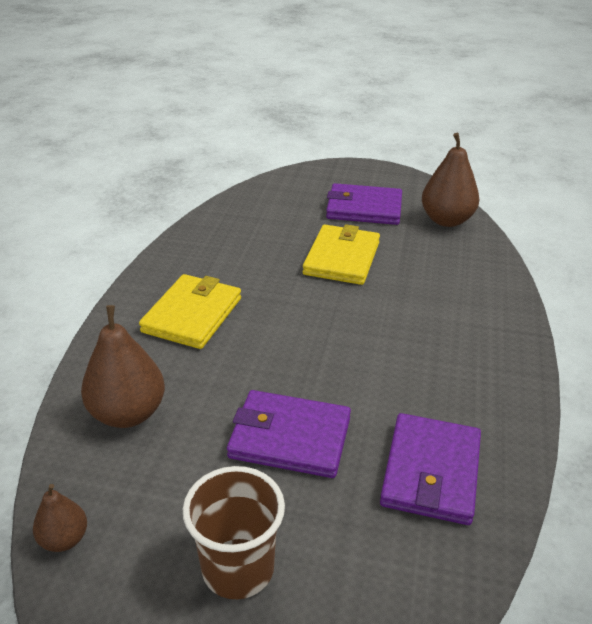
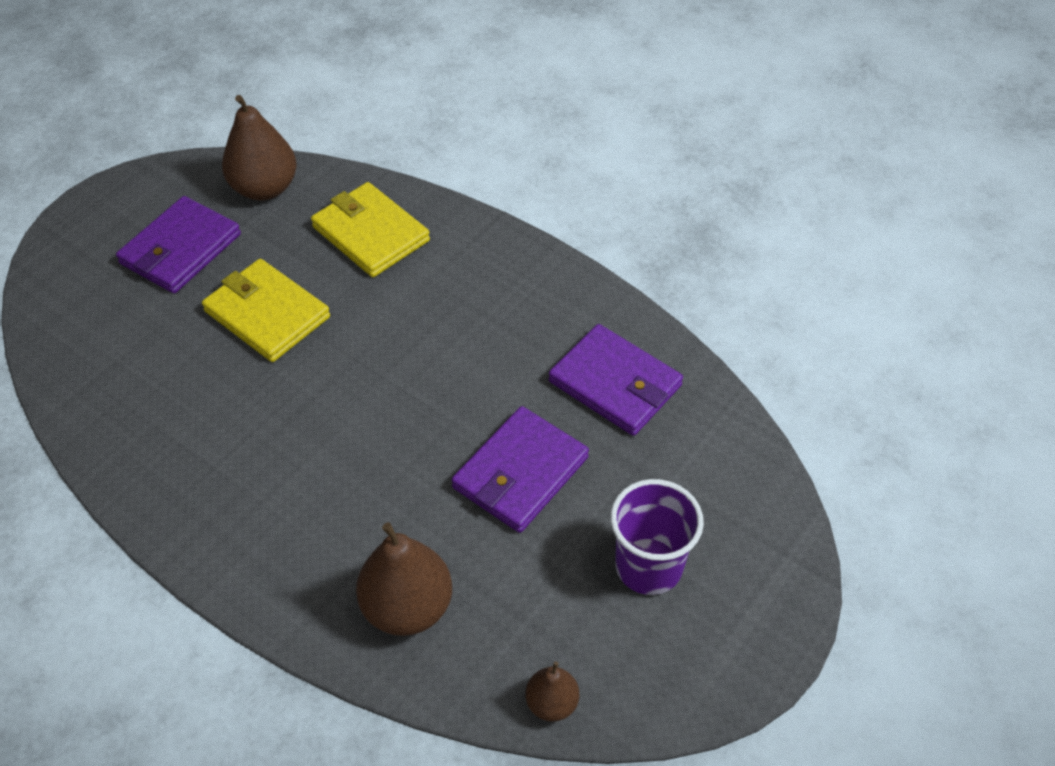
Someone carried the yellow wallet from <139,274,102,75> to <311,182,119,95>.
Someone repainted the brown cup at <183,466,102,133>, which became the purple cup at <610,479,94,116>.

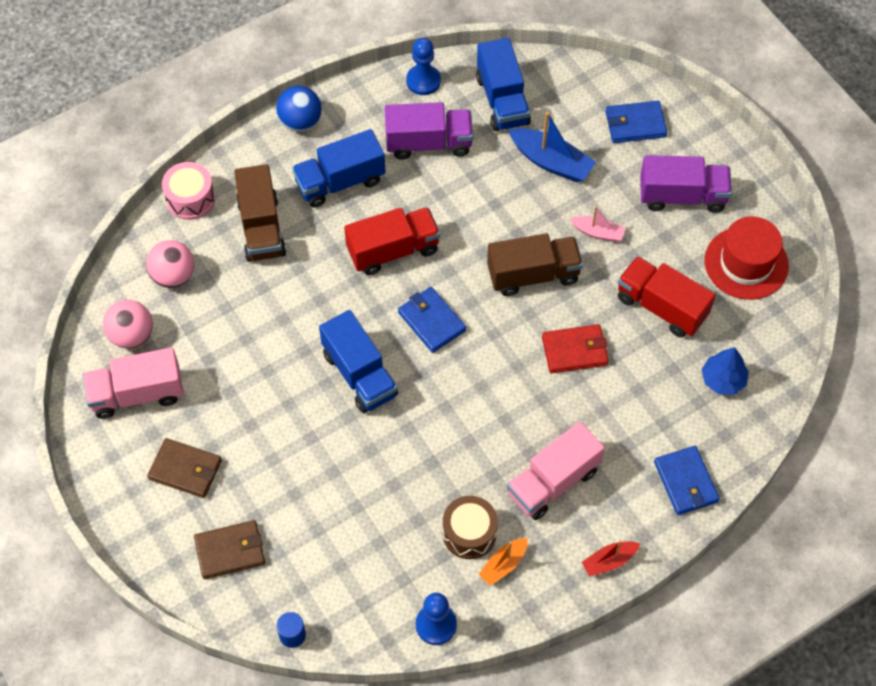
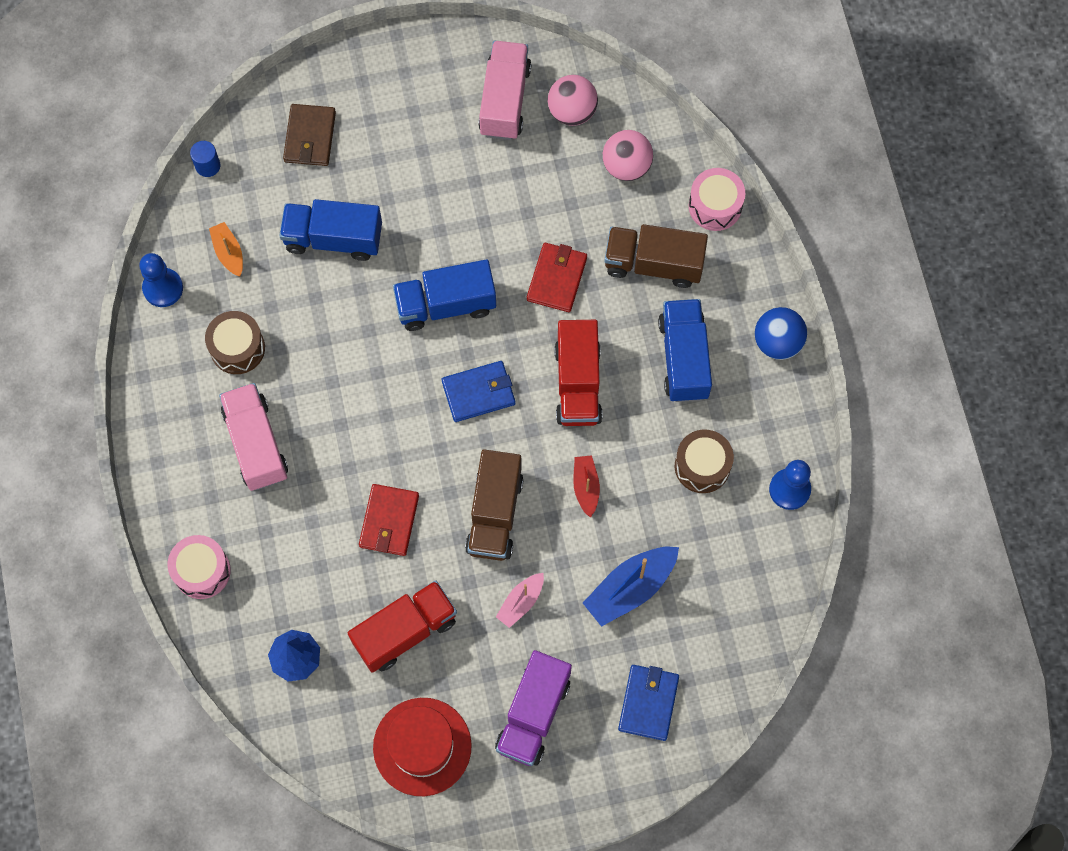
Someone took away the brown wallet at <147,438,75,60>.
Someone swapped the purple truck at <385,102,88,58> for the brown drum at <675,430,59,63>.
Someone carried the blue truck from <476,38,55,93> to <279,199,103,62>.
Someone carried the orange boat from <478,538,50,48> to <209,222,34,55>.
Someone carried the red boat from <582,540,58,37> to <573,455,27,63>.
Someone swapped the blue wallet at <654,446,66,69> for the pink drum at <168,535,63,64>.
Someone put down the red wallet at <527,243,60,69>.

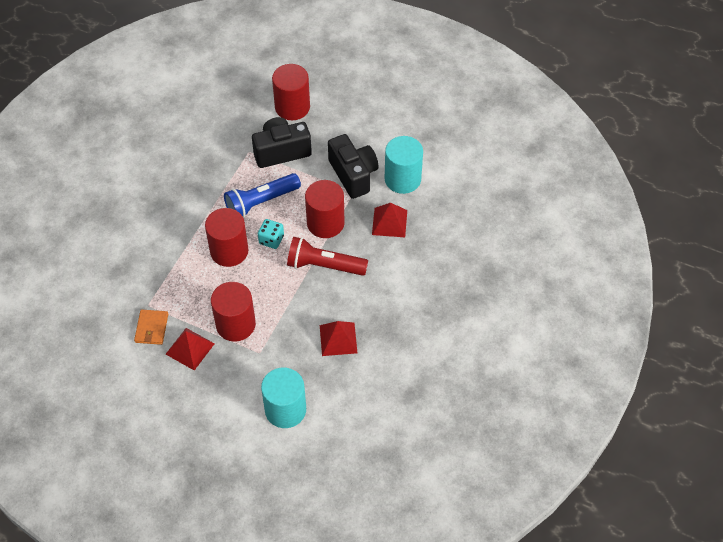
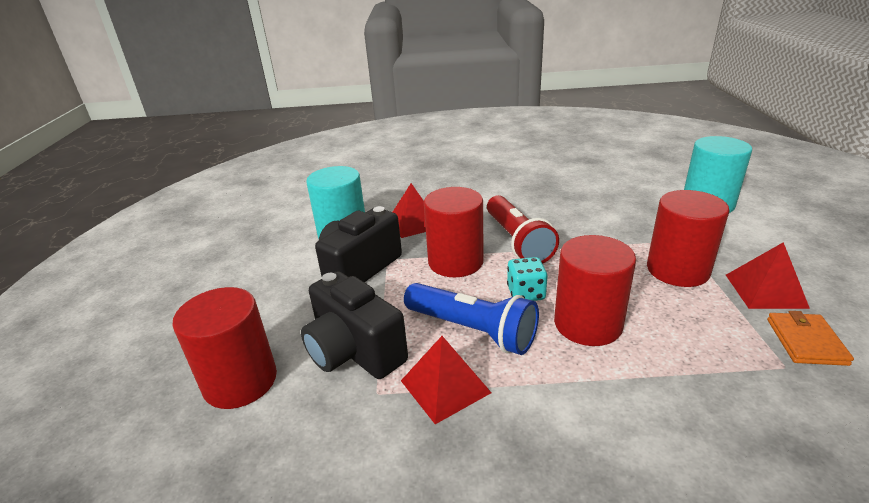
Someone rotated the orange wallet at <134,309,34,36> by 60 degrees counterclockwise.
Someone carried the red pyramid from <320,321,37,35> to <401,336,91,88>.

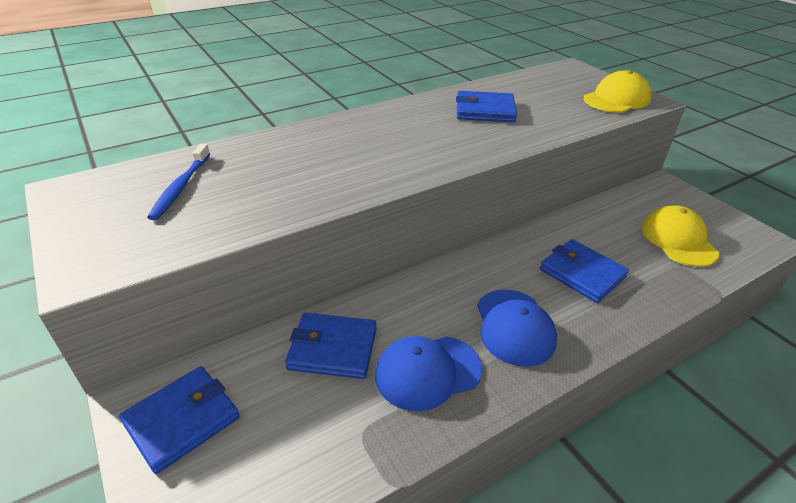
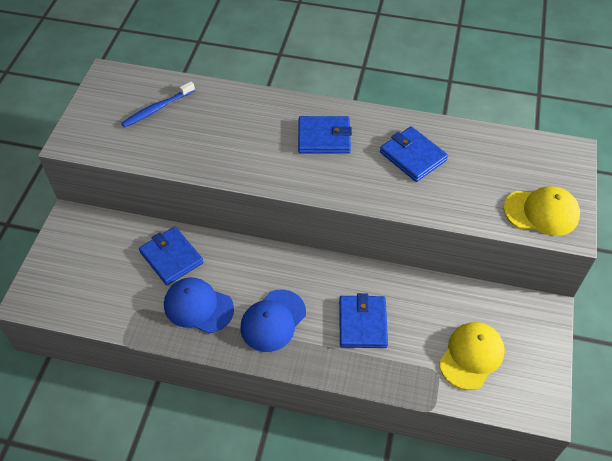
Someone carried the blue wallet from <119,366,121,108> to <298,116,54,38>.

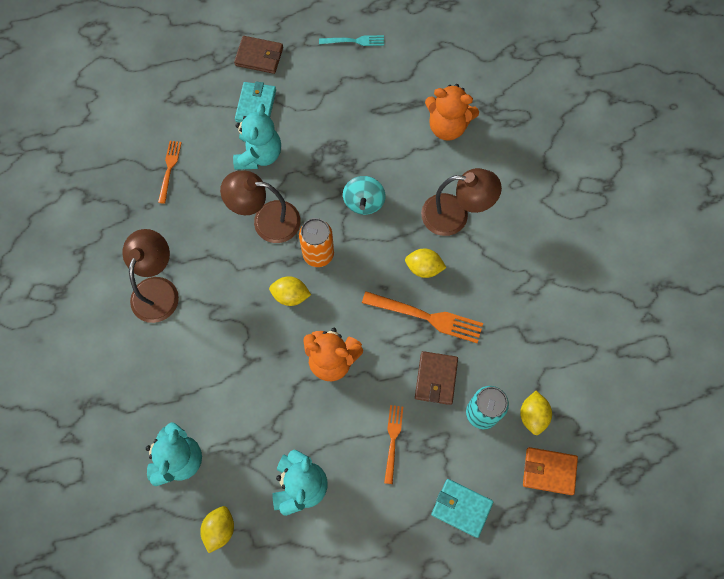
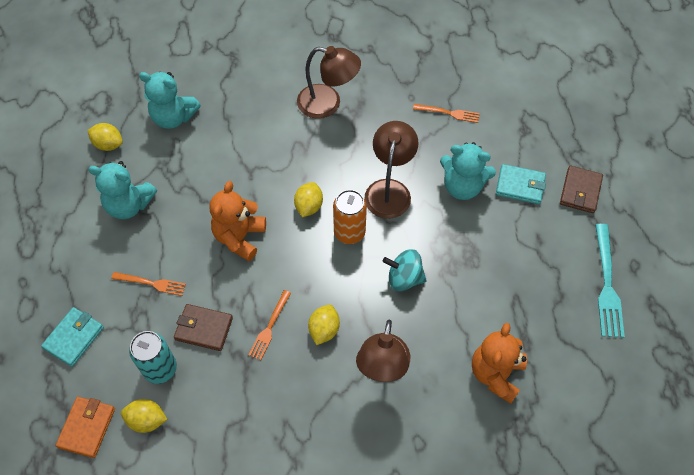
Someone scaled the turquoise fork at <319,35,65,11> by 1.65.
Someone scaled the orange fork at <362,291,121,52> by 0.61.

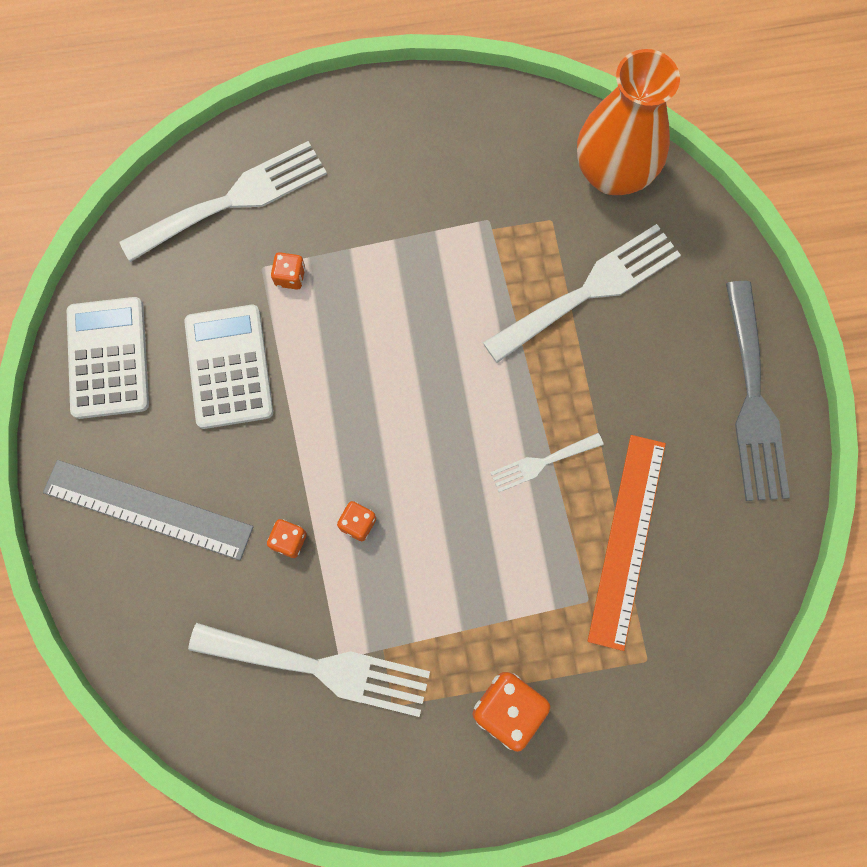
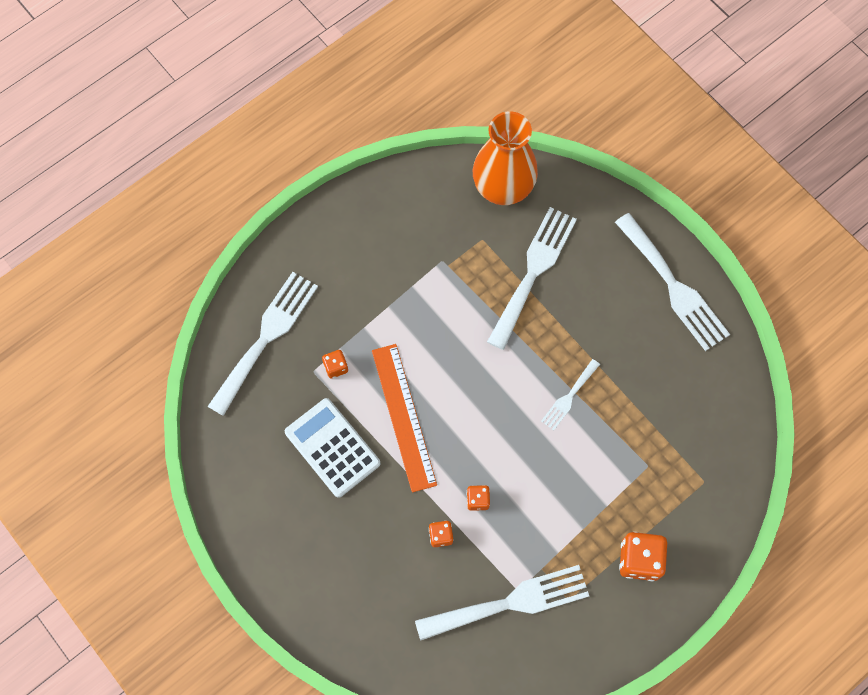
Someone took away the grey ruler at <43,460,210,101>.
Someone took away the white calculator at <67,297,82,122>.
Someone carried the orange ruler from <588,435,78,216> to <372,344,65,149>.
Someone repainted the grey fork at <726,281,64,220>, which became the white fork at <615,213,115,138>.

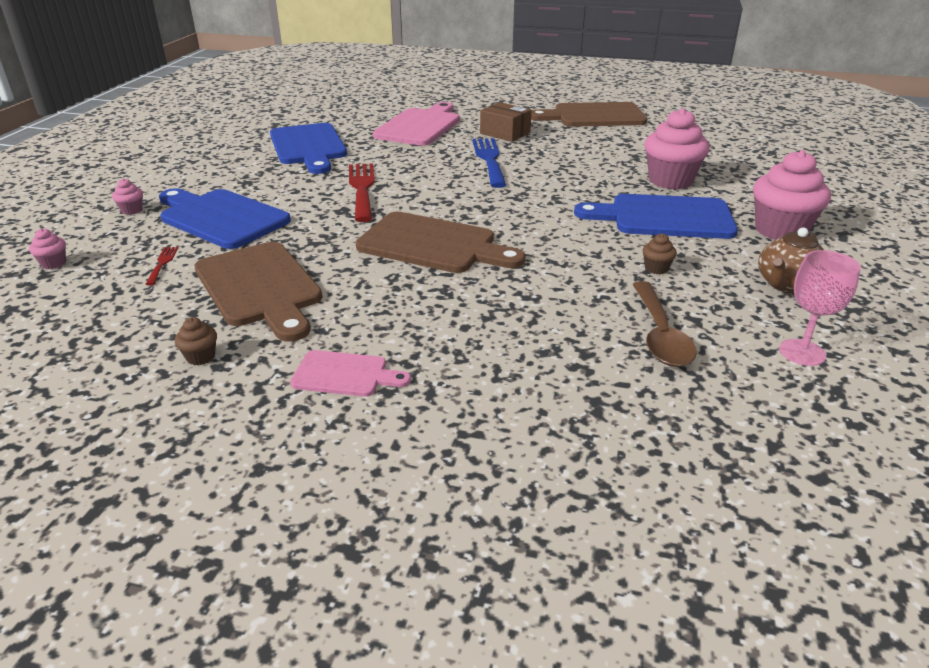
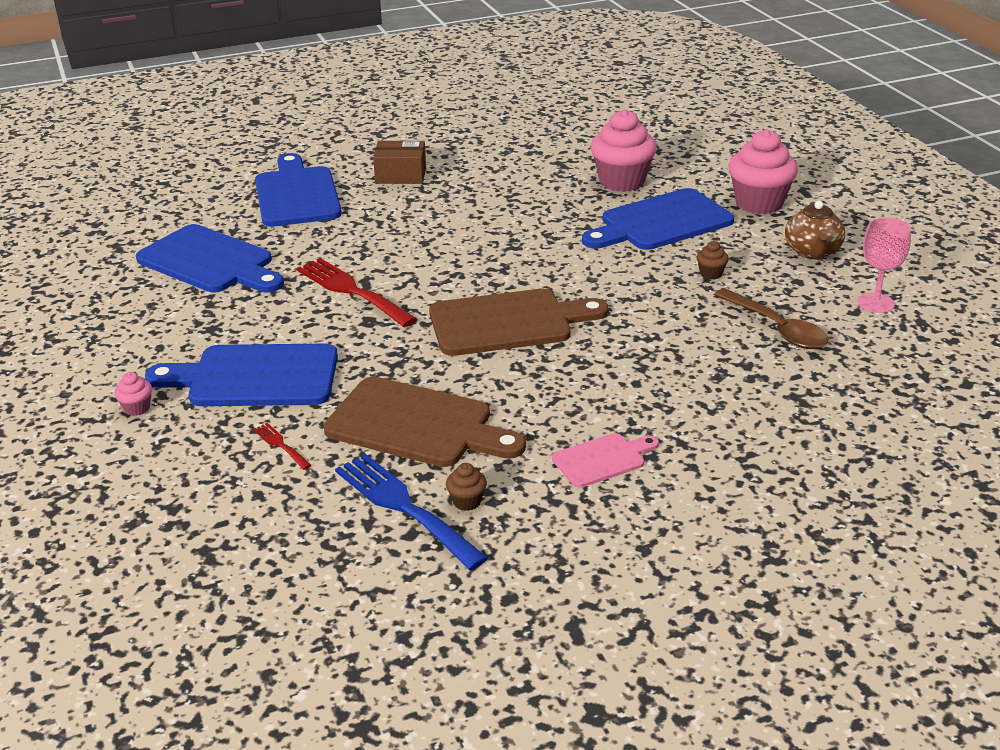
Someone took away the pink cupcake at <29,228,37,41>.
Someone repainted the pink cutting board at <373,102,87,44>, which became the blue cutting board at <255,153,87,74>.
Someone carried the blue fork from <472,138,34,50> to <335,454,153,116>.
Someone took away the brown cutting board at <531,102,116,25>.

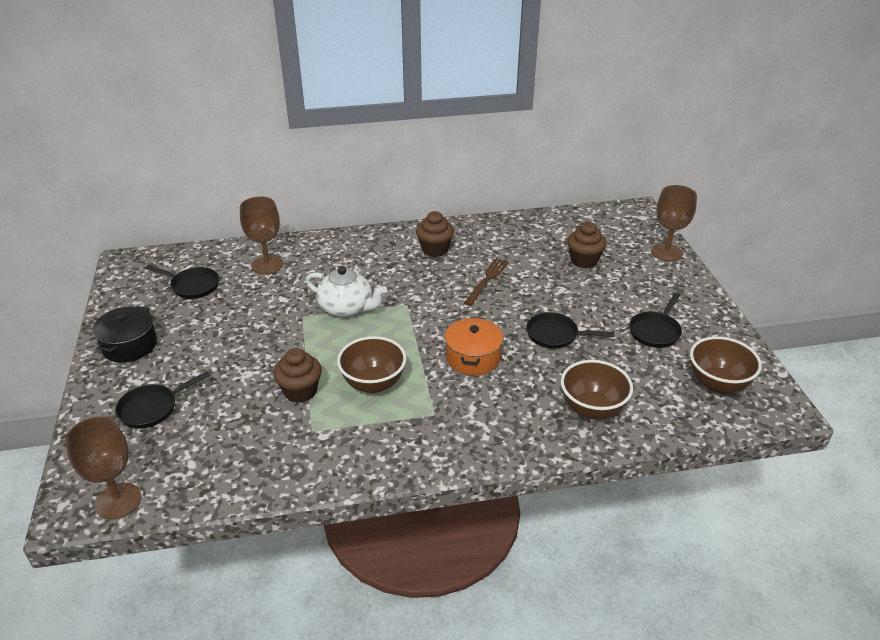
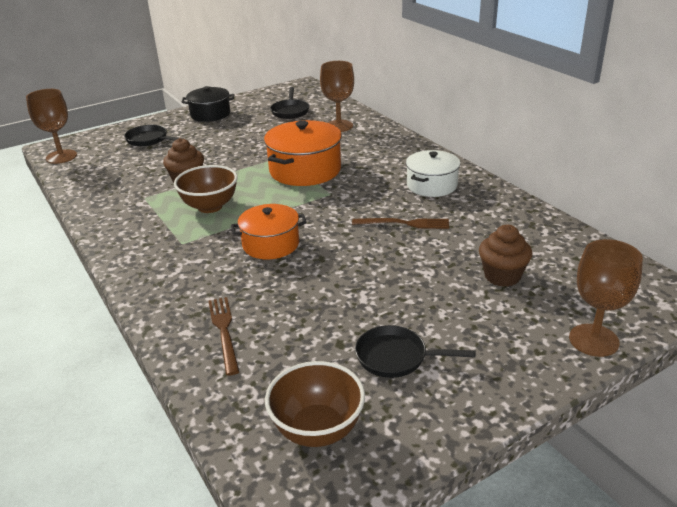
Someone swapped the white teapot at <306,266,81,51> for the orange pot at <264,120,78,66>.
Someone swapped the brown cupcake at <416,211,38,46> for the white pot at <406,150,54,47>.
Someone took away the black pan at <526,312,88,37>.
Someone swapped the brown bowl at <561,360,72,59> for the brown fork at <208,297,31,79>.

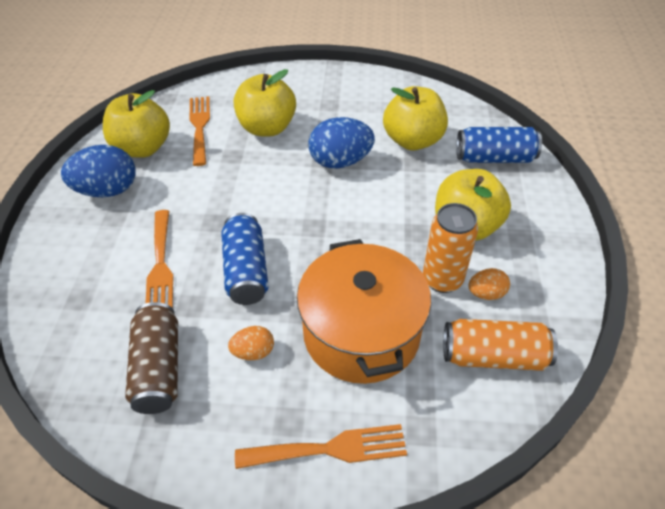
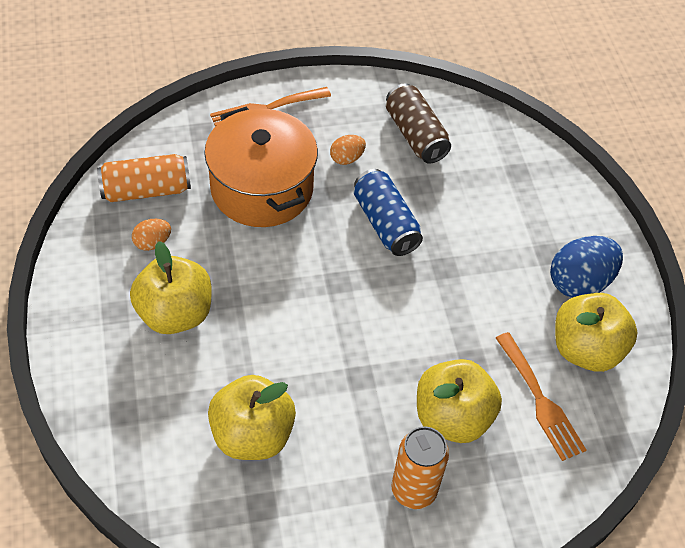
Someone took away the orange fork at <145,210,28,98>.
Someone took away the blue egg at <308,117,67,51>.
Someone carried the orange can from <423,203,55,90> to <391,426,58,83>.
Someone took away the blue can at <456,127,86,36>.

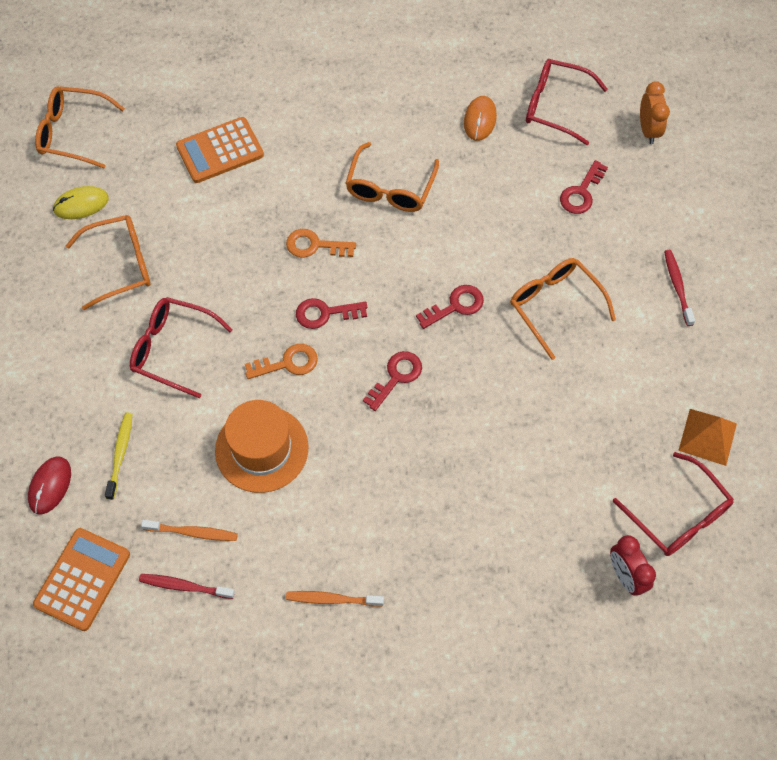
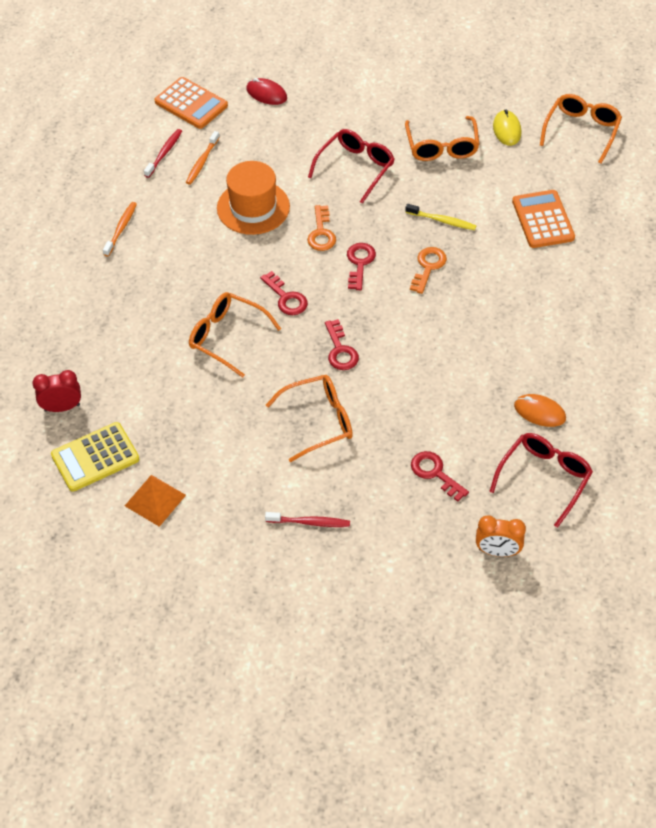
Someone carried the yellow toothbrush from <105,412,28,88> to <405,204,72,26>.
Someone carried the orange glasses from <345,142,94,70> to <189,292,92,86>.
Someone swapped the red glasses at <613,452,121,104> for the yellow calculator at <51,422,88,70>.

